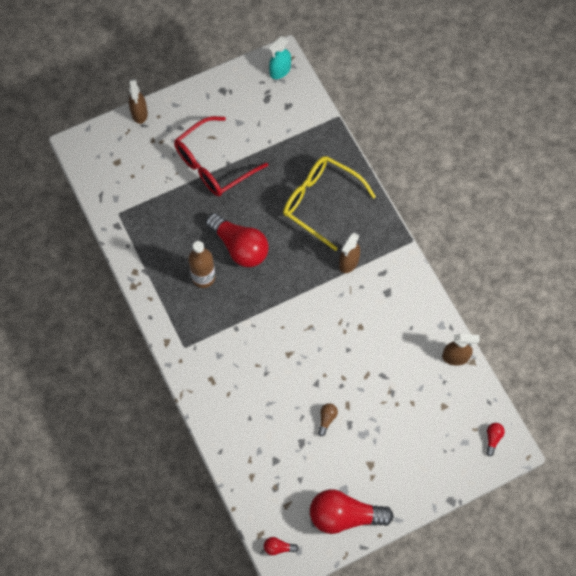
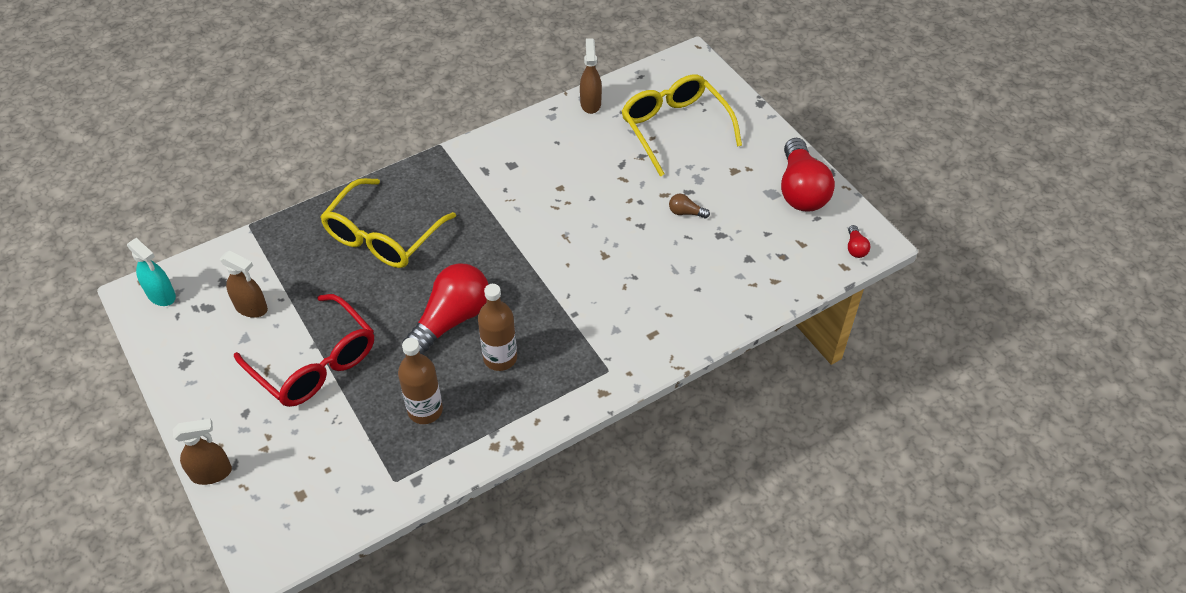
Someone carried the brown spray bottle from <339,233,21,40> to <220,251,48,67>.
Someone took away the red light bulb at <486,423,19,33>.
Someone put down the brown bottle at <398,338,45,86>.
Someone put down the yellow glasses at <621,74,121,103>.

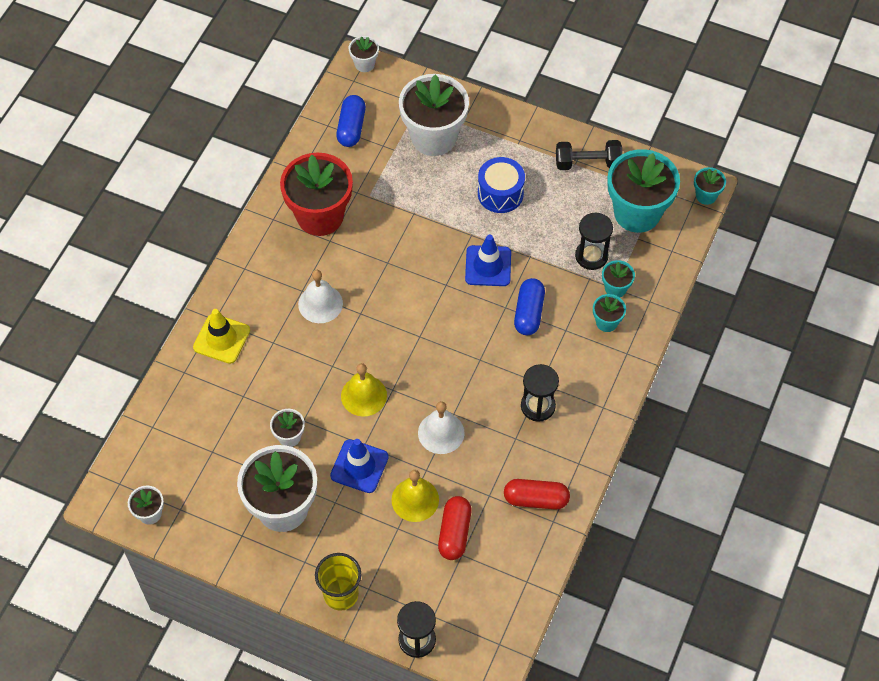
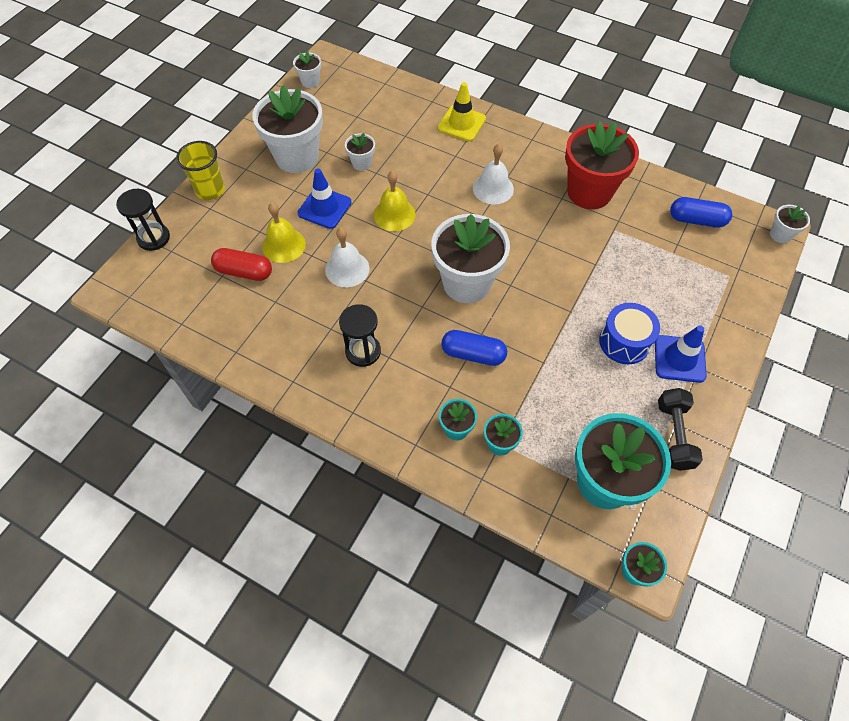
Someone carried the white flower pot from <399,74,70,82> to <431,214,79,89>.
Someone carried the blue traffic cone from <465,235,46,51> to <655,325,52,58>.
Someone took away the red capsule at <504,479,66,31>.
Someone took away the black hourglass at <575,212,38,58>.

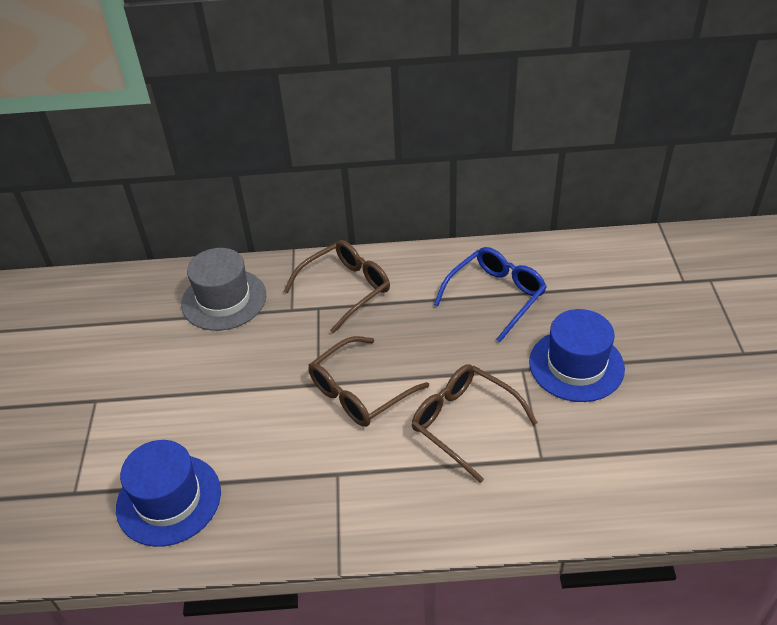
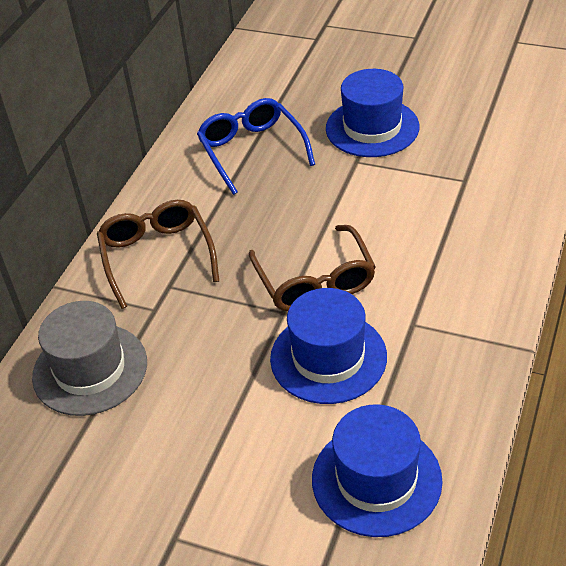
Someone took away the brown glasses at <412,364,126,119>.
Someone put down the blue hat at <270,288,117,116>.

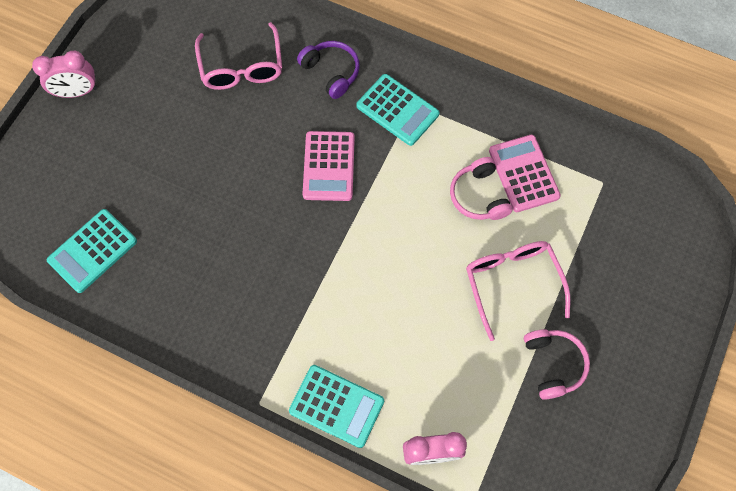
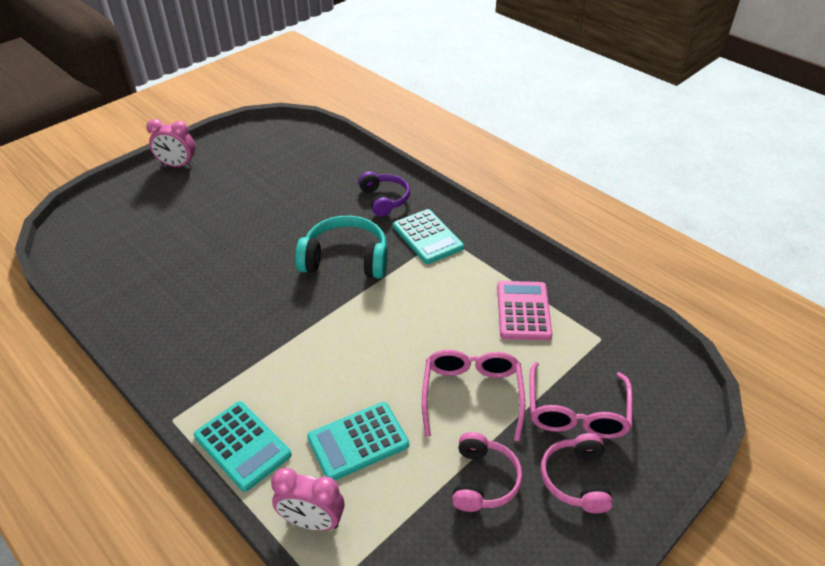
Someone carried the turquoise calculator from <47,209,90,84> to <307,402,102,78>.
Someone carried the pink glasses from <195,22,87,68> to <529,362,104,77>.
Someone swapped the pink calculator at <303,131,52,70> for the turquoise headphones at <295,216,93,63>.
Someone carried the pink headphones from <450,157,63,63> to <541,433,72,80>.

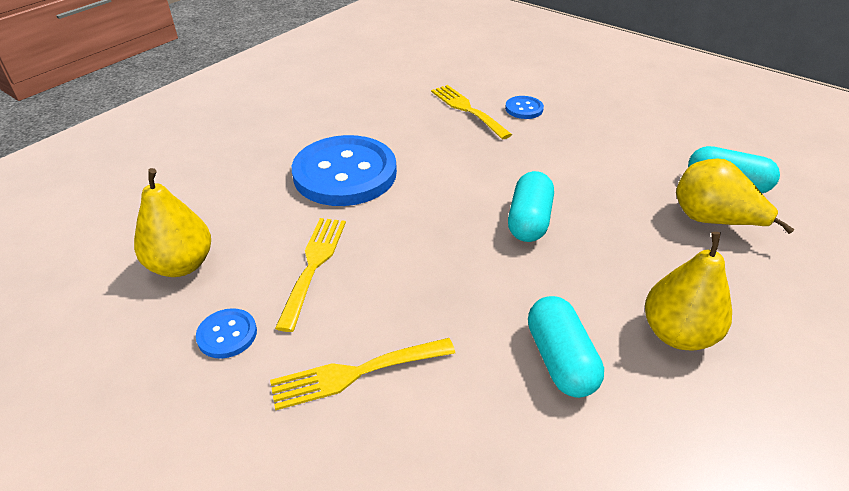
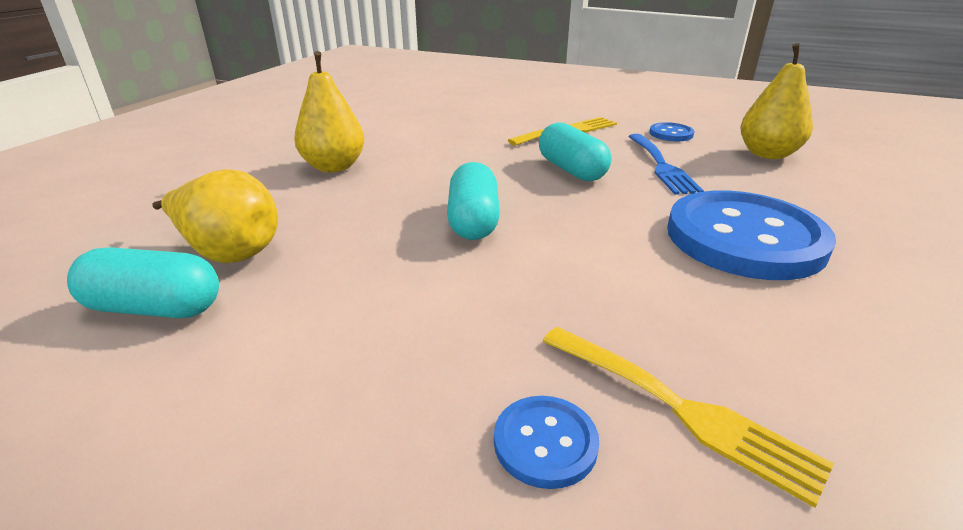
Someone repainted the yellow fork at <275,218,71,114>, which became the blue fork at <628,134,76,61>.
Someone carried the turquoise capsule from <528,296,76,102> to <539,123,73,58>.

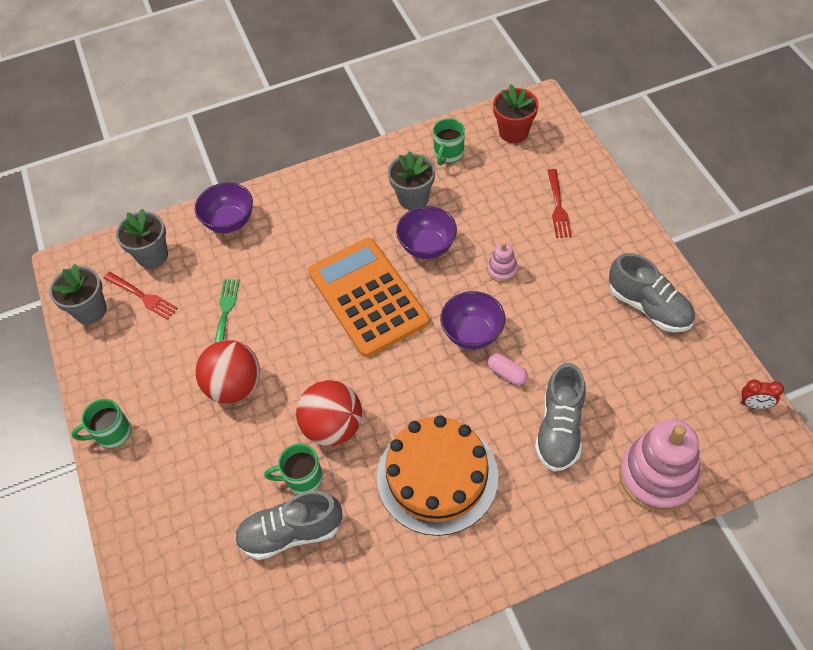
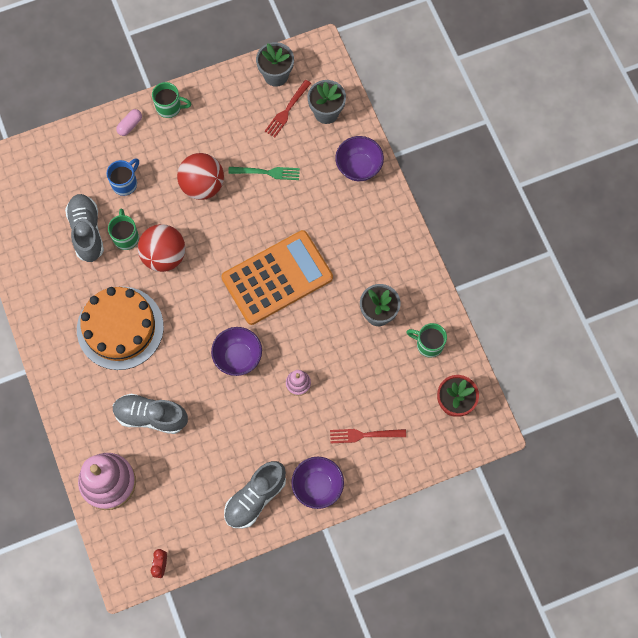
Someone rotated the green mug at <72,399,59,50> by 120 degrees clockwise.
Someone carried the purple bowl from <396,206,61,53> to <291,457,53,52>.
Someone carried the pink capsule from <488,353,40,32> to <116,109,26,27>.
Someone put down the blue mug at <106,158,33,38>.

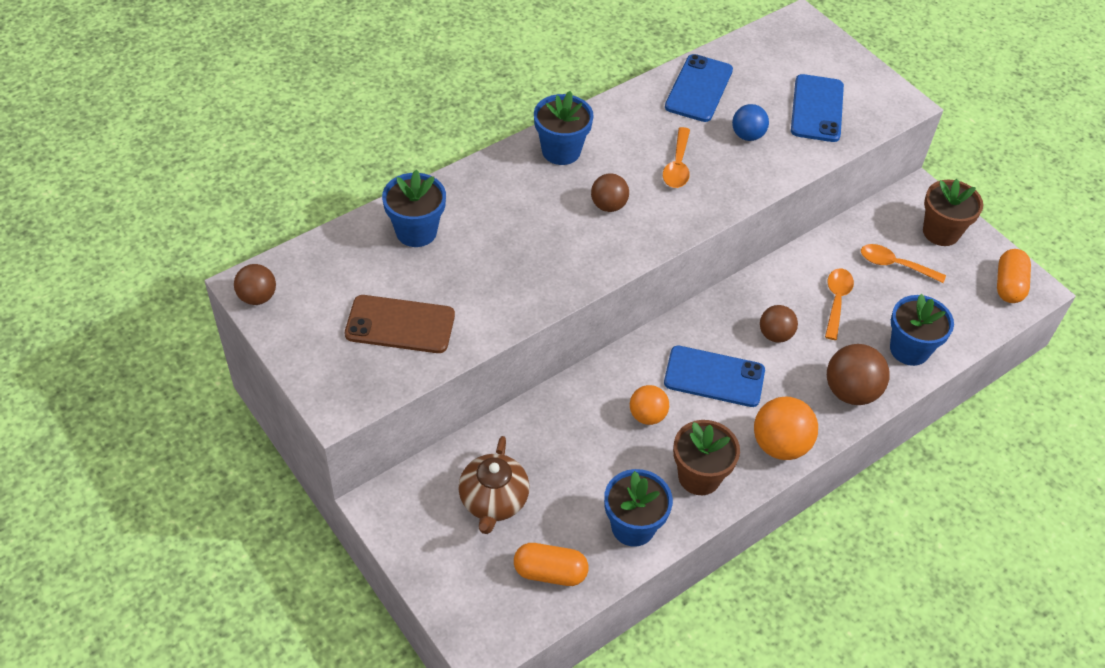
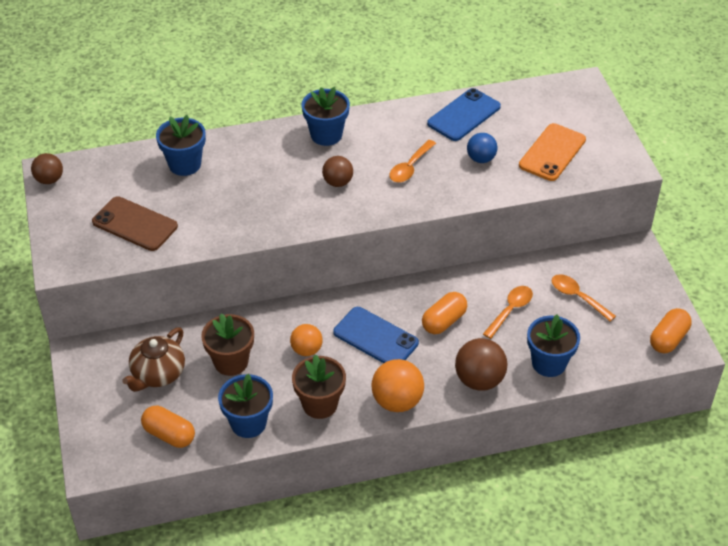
Someone swapped the brown ball at <760,305,38,38> for the orange capsule at <422,292,45,42>.
Someone repainted the blue phone at <791,74,53,68>, which became the orange phone at <519,123,67,58>.
Someone carried the brown flower pot from <923,179,60,67> to <201,313,53,63>.

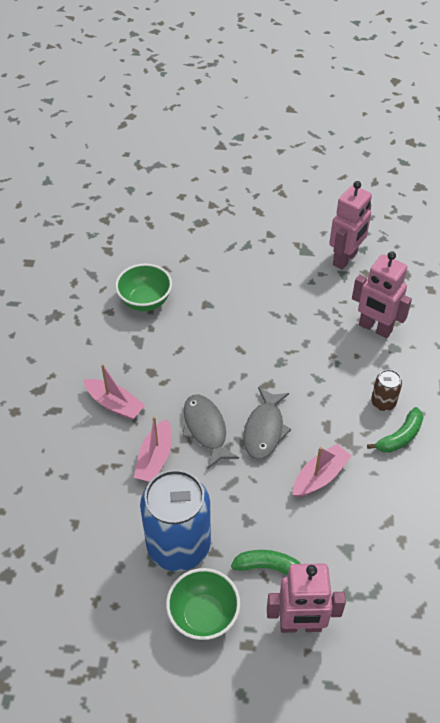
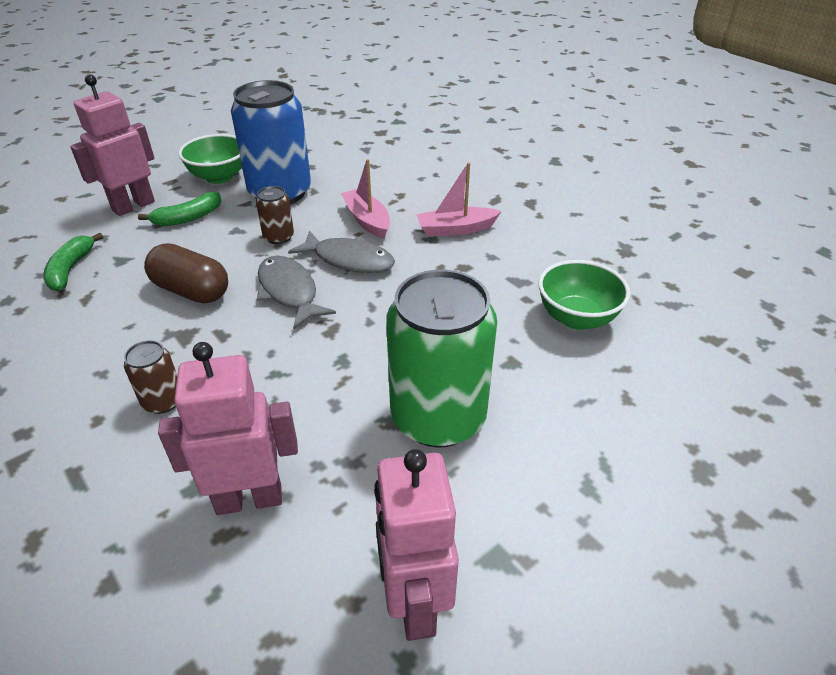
Someone swapped the pink boat at <293,444,58,53> for the brown capsule at <144,243,84,61>.
Someone carried the green banana from <367,407,56,46> to <43,233,60,58>.
Someone put down the brown can at <256,186,38,58>.
Someone put down the green can at <386,270,111,177>.

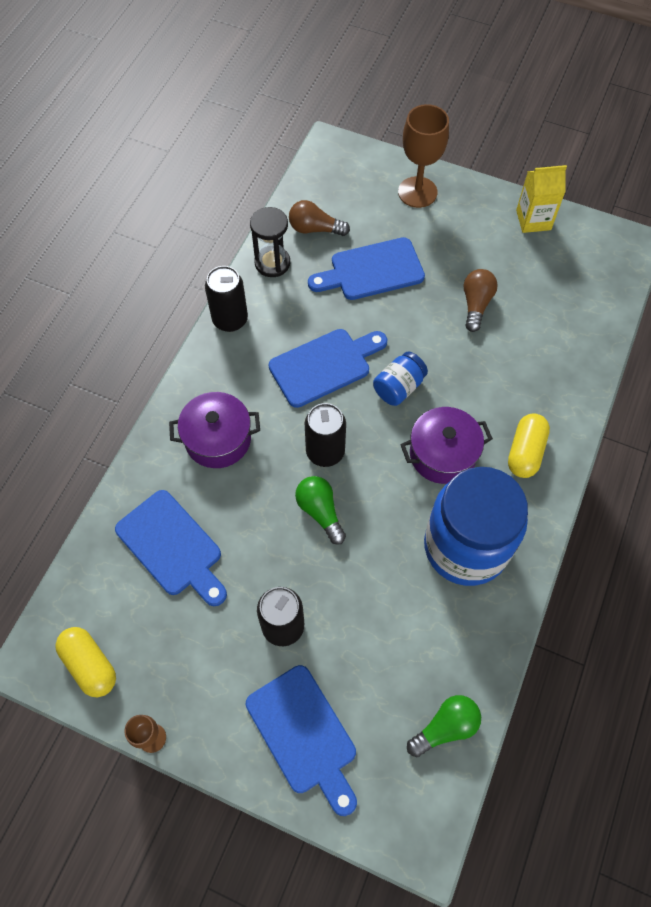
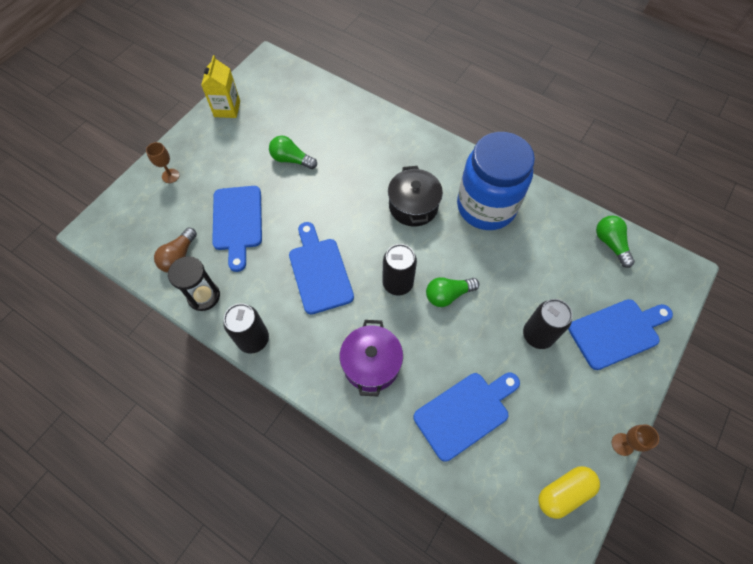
Someone took away the blue jar at <373,352,55,54>.
Someone scaled the brown goblet at <398,104,51,104> by 0.52.
Someone repainted the purple pot at <400,407,93,77>, which became the black pot at <388,166,55,60>.
Someone repainted the brown light bulb at <464,269,34,63>, which became the green light bulb at <269,136,48,33>.
Someone took away the yellow capsule at <508,413,42,65>.

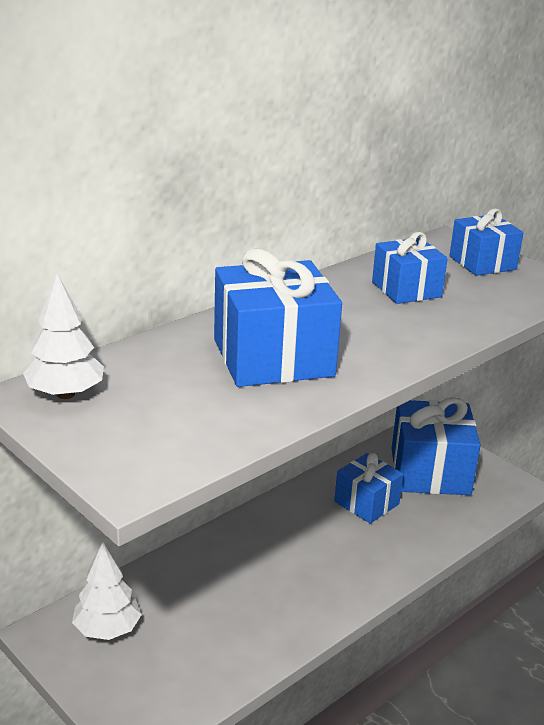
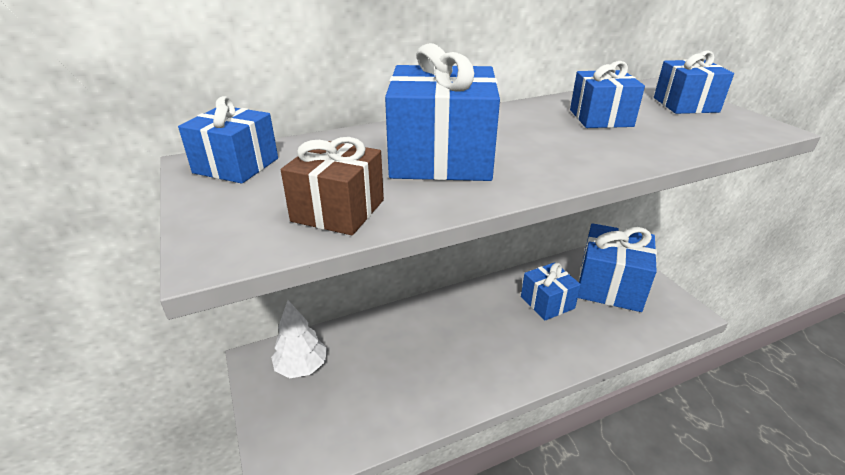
Someone swapped the white tree at <23,274,81,125> for the blue gift at <178,96,100,88>.
Someone put down the brown gift at <281,137,103,98>.

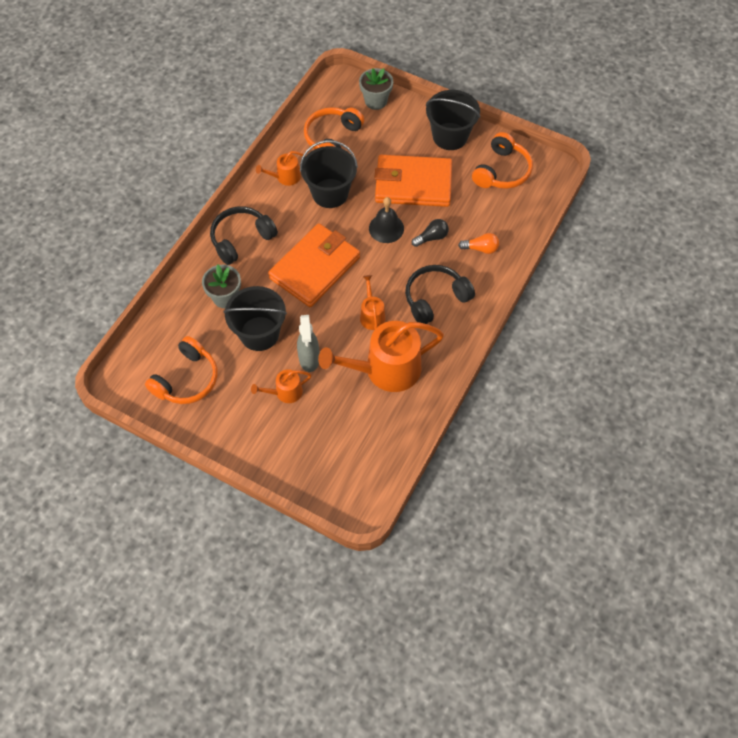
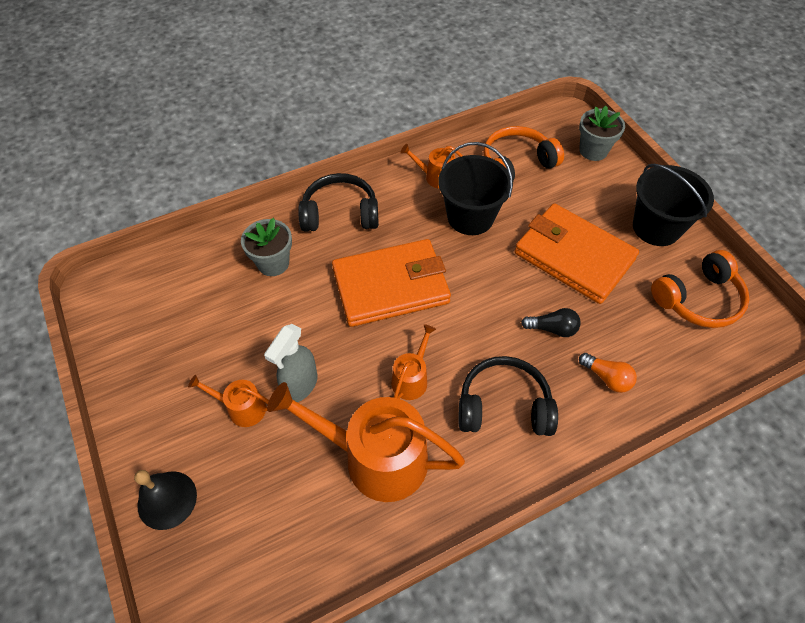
Someone took away the orange headphones at <145,336,73,68>.
Someone took away the black bucket at <224,286,63,65>.
Someone carried the black bell from <369,197,35,46> to <134,470,63,60>.

